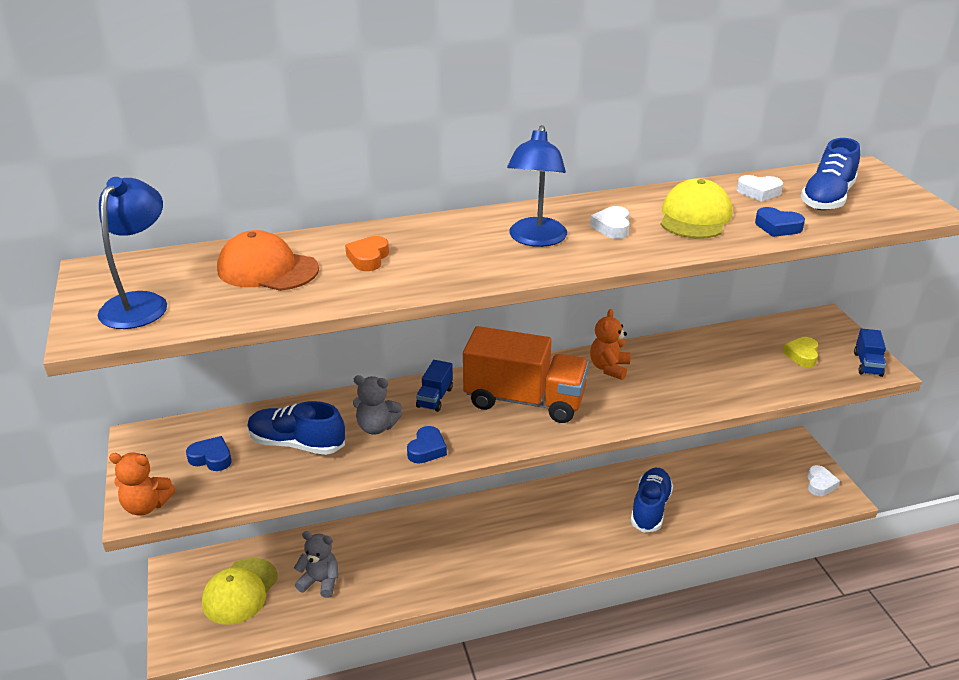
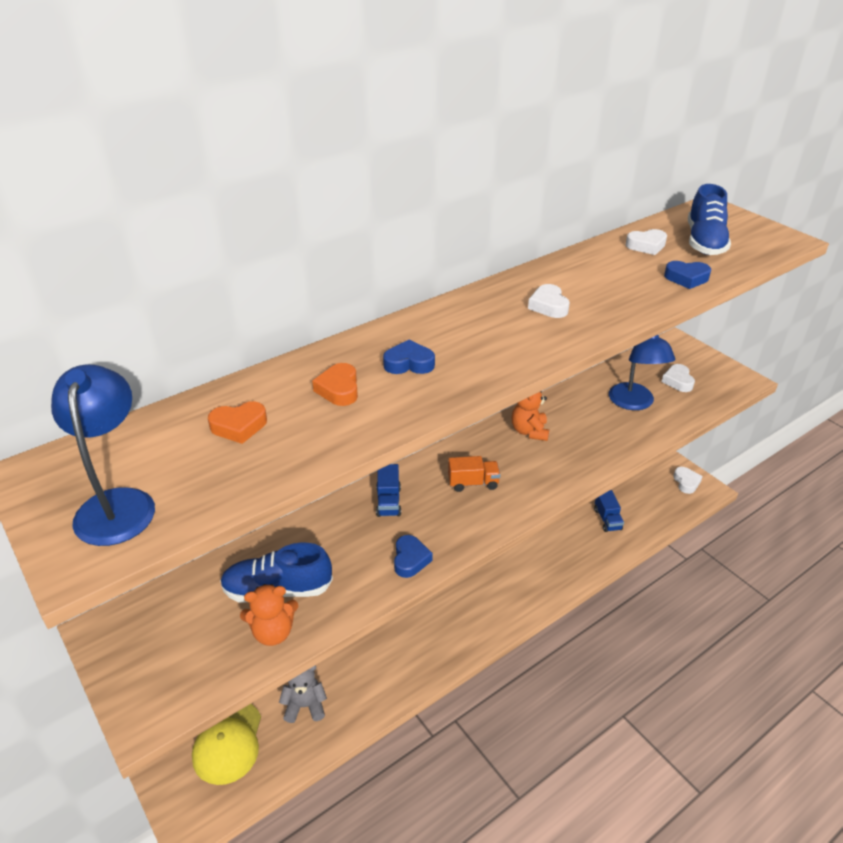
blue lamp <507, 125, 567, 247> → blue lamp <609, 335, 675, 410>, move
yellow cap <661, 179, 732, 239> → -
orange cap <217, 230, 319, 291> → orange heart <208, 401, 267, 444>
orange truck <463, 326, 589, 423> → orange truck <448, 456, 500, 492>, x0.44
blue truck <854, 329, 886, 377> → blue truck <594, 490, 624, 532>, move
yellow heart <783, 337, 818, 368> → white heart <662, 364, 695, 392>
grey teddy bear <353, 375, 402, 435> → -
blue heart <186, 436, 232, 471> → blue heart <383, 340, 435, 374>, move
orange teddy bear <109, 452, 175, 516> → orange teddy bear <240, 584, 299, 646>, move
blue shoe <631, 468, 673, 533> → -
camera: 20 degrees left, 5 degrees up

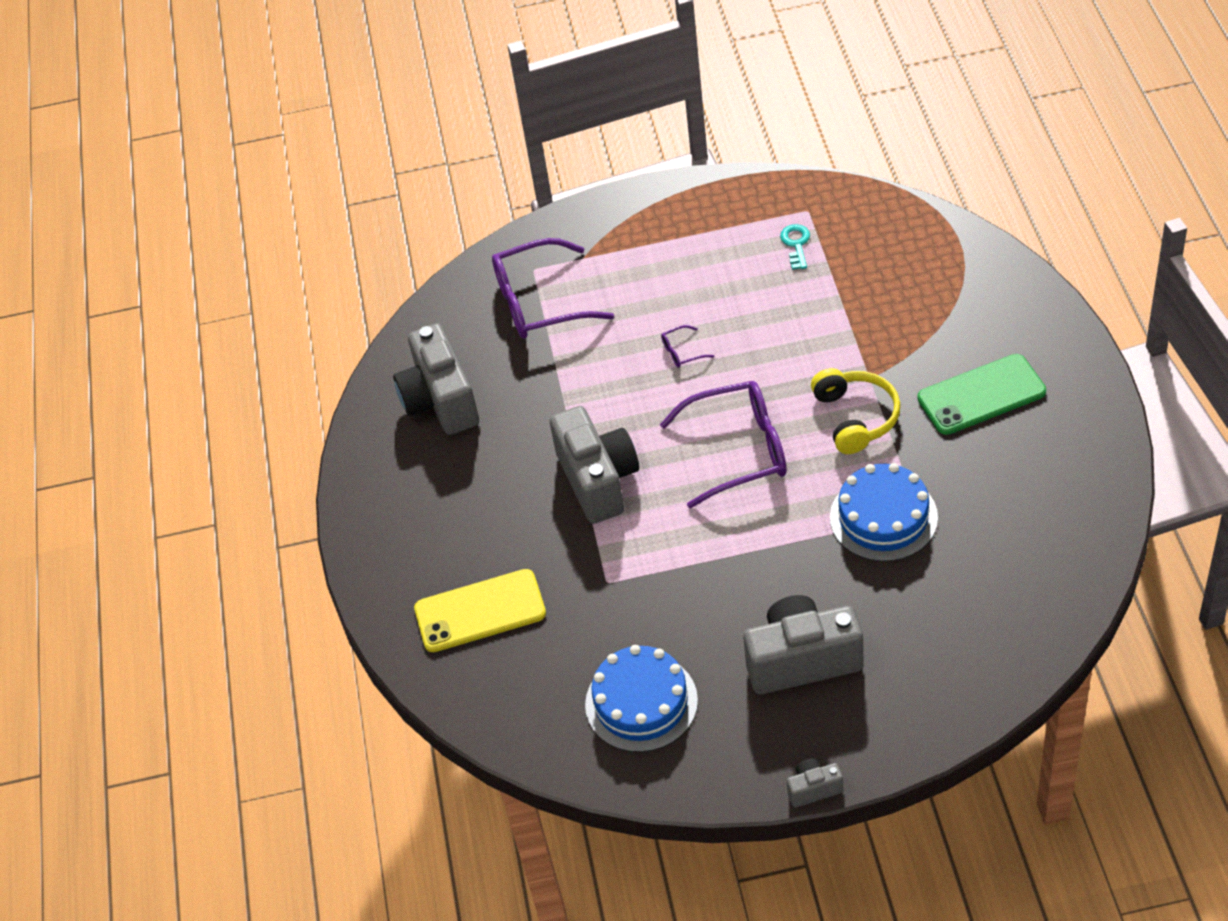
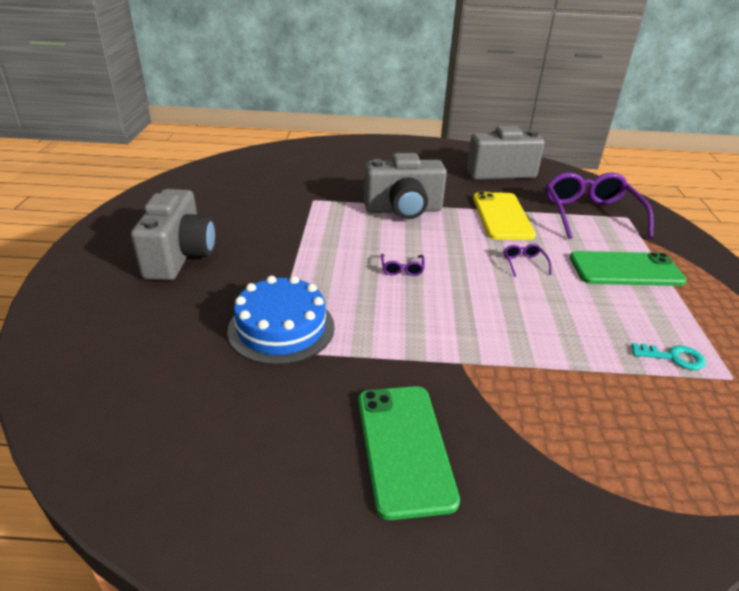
yellow headphones <811, 368, 900, 454> → -
purple glasses <660, 381, 787, 508> → purple glasses <381, 254, 425, 276>, x0.40
yellow phone <414, 569, 546, 652> → yellow phone <473, 192, 536, 240>, move
blue cake <585, 645, 698, 752> → -
grey camera <787, 759, 843, 807> → -
- → green phone <570, 251, 687, 286>
camera: 95 degrees right, 15 degrees down

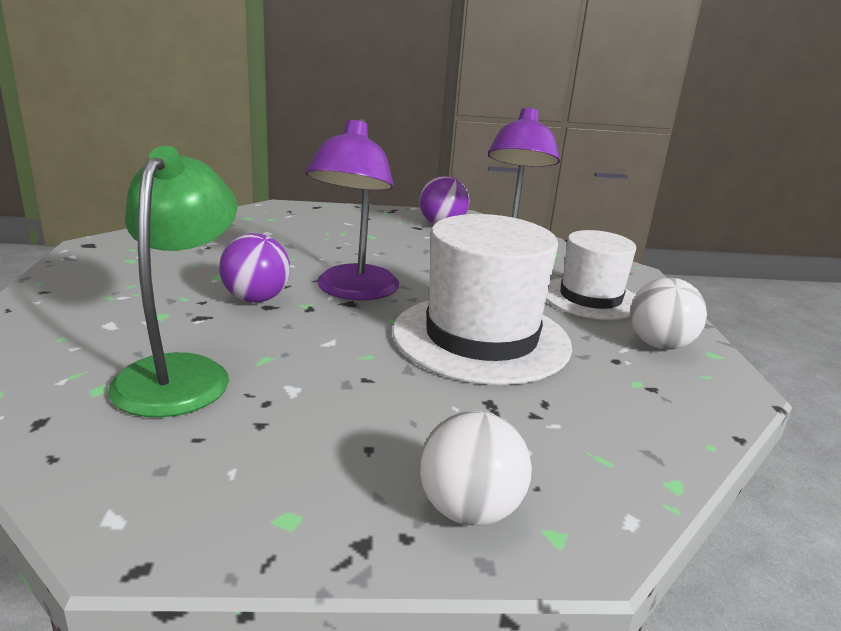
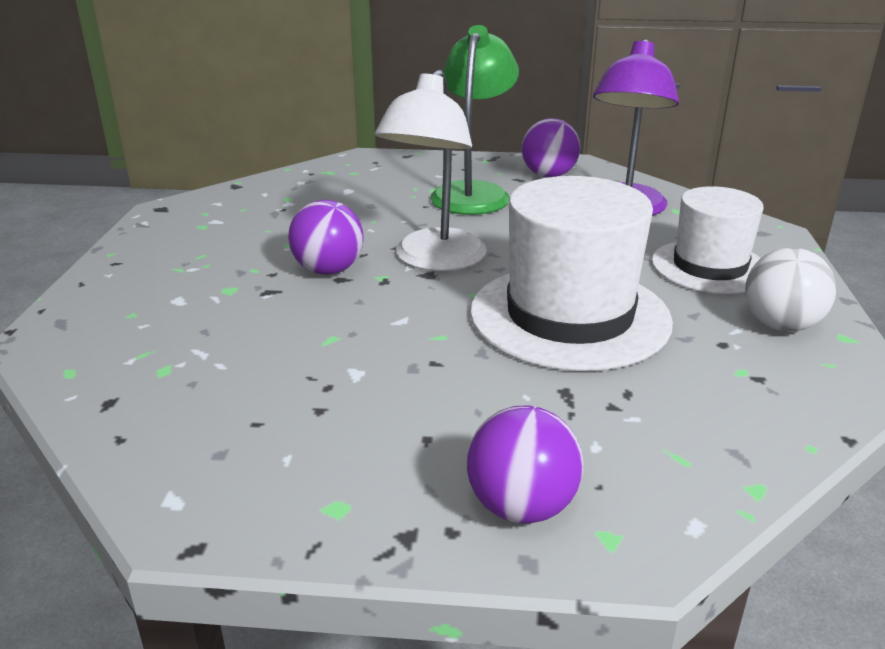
purple lamp <305, 119, 399, 300> → white lamp <375, 70, 487, 271>
green lamp <108, 146, 237, 418> → green lamp <430, 25, 519, 215>, move
white ball <419, 411, 532, 526> → purple ball <467, 406, 584, 524>
camera: 10 degrees right, 5 degrees up

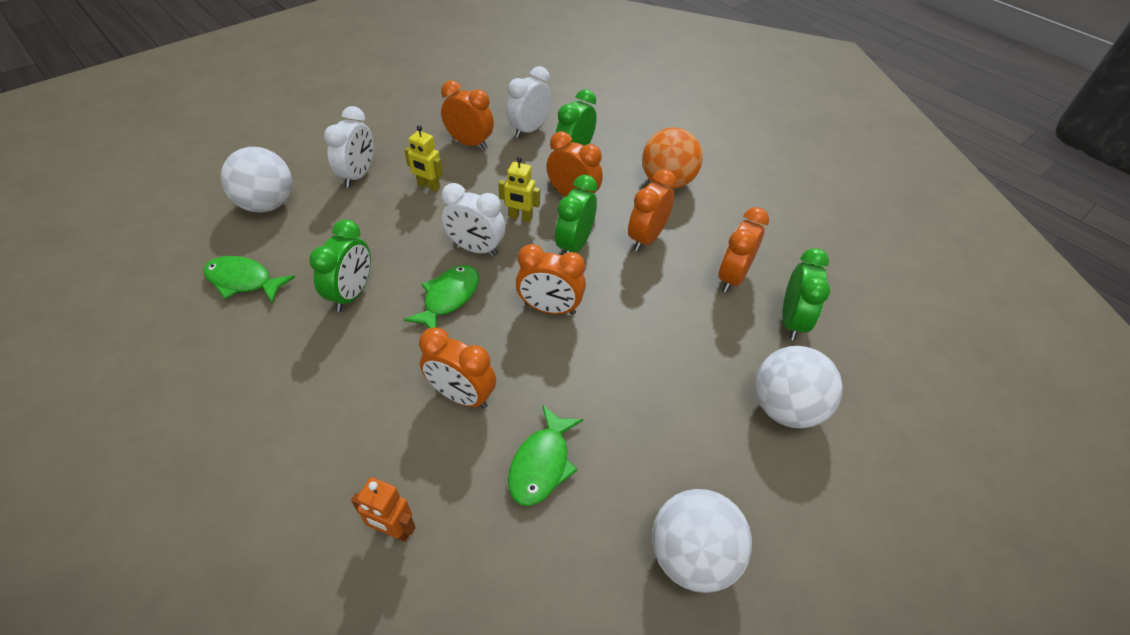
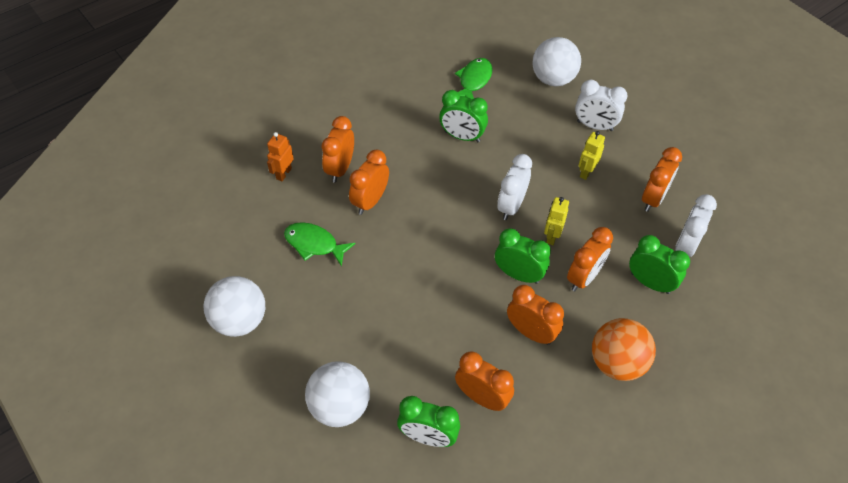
white clock <506, 66, 552, 138> → white clock <675, 194, 717, 257>, 105 degrees counterclockwise
orange clock <516, 244, 586, 315> → orange clock <321, 116, 354, 183>, move
green fish <403, 265, 479, 328> → -
camera: 95 degrees right, 5 degrees up

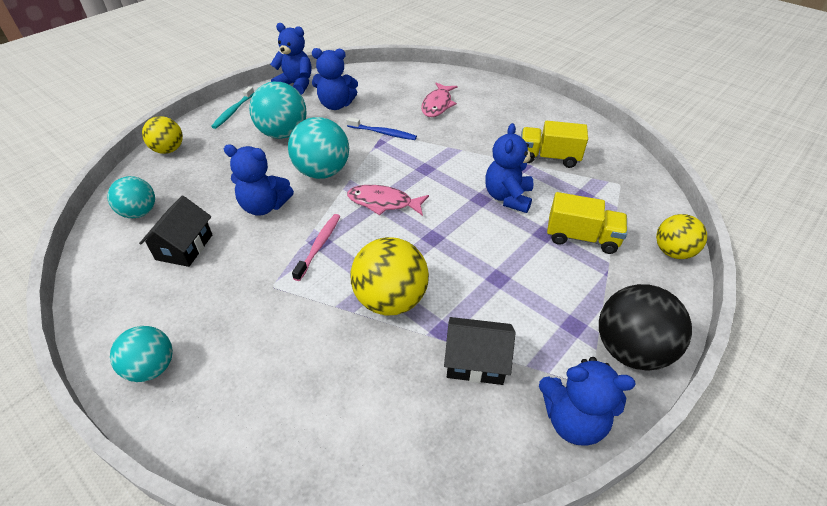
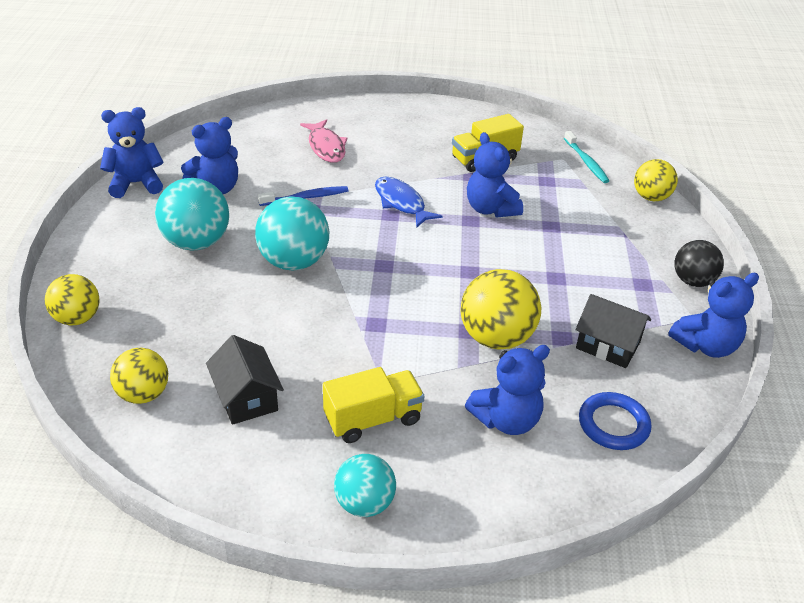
turquoise toothbrush <211, 86, 254, 129> → turquoise toothbrush <564, 131, 609, 183>, move
blue teddy bear <224, 144, 294, 216> → blue teddy bear <465, 345, 550, 435>, move
turquoise ball <107, 176, 155, 218> → yellow ball <110, 348, 168, 404>
pink fish <347, 185, 429, 216> → -
yellow truck <547, 192, 627, 254> → yellow truck <323, 367, 424, 443>, move
pink toothbrush <292, 214, 340, 281> → -
black ball <599, 284, 692, 371> → black ball <674, 240, 724, 287>, x0.64
black house <444, 317, 515, 385> → black house <576, 294, 651, 368>, 60 degrees clockwise
- → blue fish <375, 177, 443, 228>
- → blue ring <579, 392, 652, 450>
camera: 40 degrees left, 5 degrees down

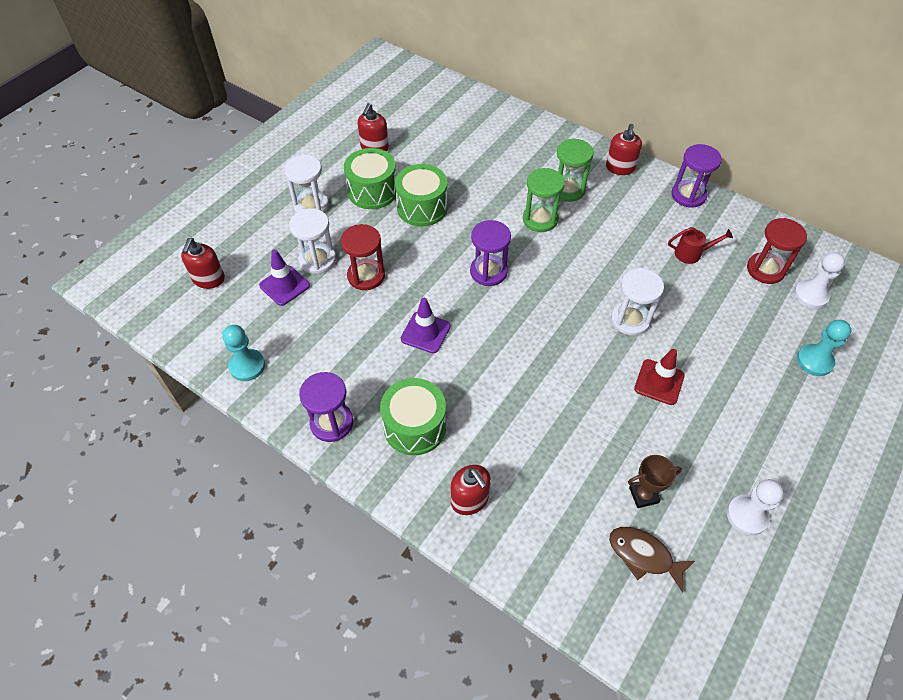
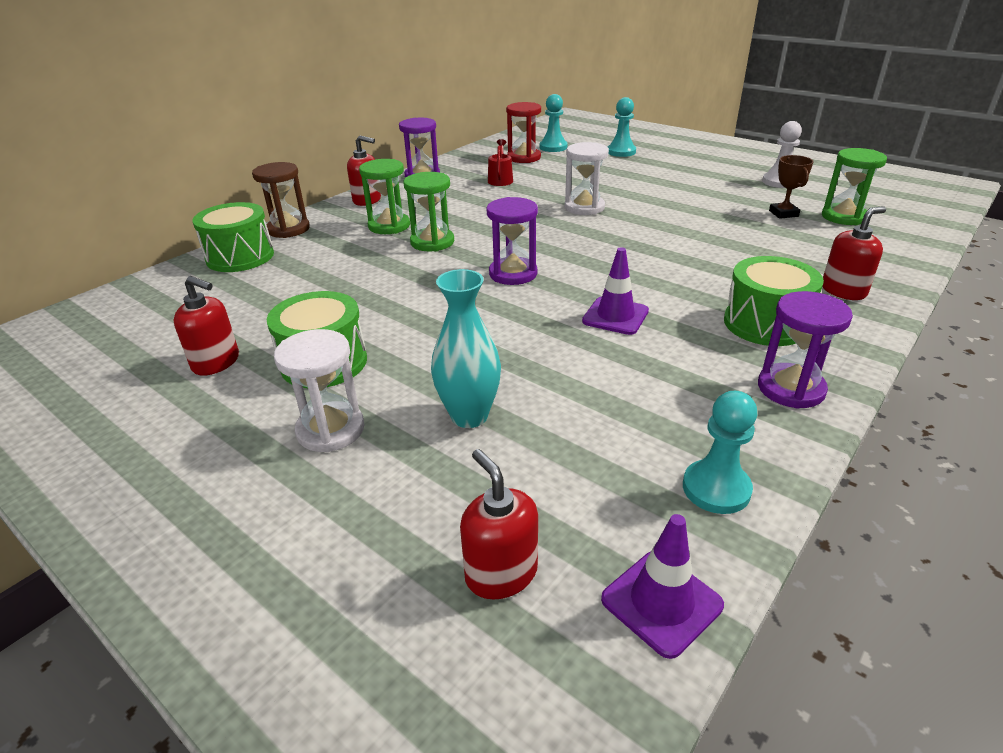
green drum <395, 164, 448, 226> → green drum <193, 202, 274, 272>, move
white hourglass <289, 208, 336, 274> → turquoise vase <431, 269, 501, 428>
red hourglass <341, 224, 385, 290> → -
red soap dispenser <181, 238, 225, 289> → red soap dispenser <460, 449, 538, 600>, 135 degrees counterclockwise
purple traffic cone <259, 249, 310, 306> → purple traffic cone <601, 514, 724, 659>, move
white pawn <794, 252, 845, 309> → turquoise pawn <540, 94, 568, 152>
red traffic cone <634, 349, 685, 405> → -
brown fish <609, 527, 695, 593> → green hourglass <822, 148, 887, 225>
- → brown hourglass <252, 162, 310, 238>
camera: 85 degrees left, 20 degrees down

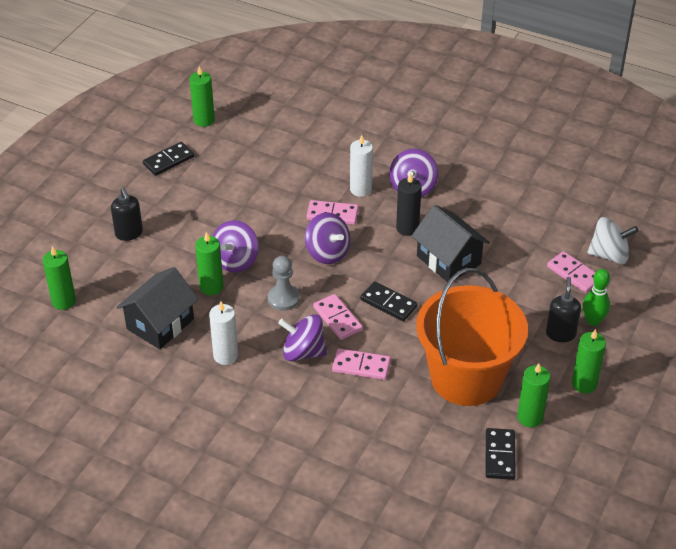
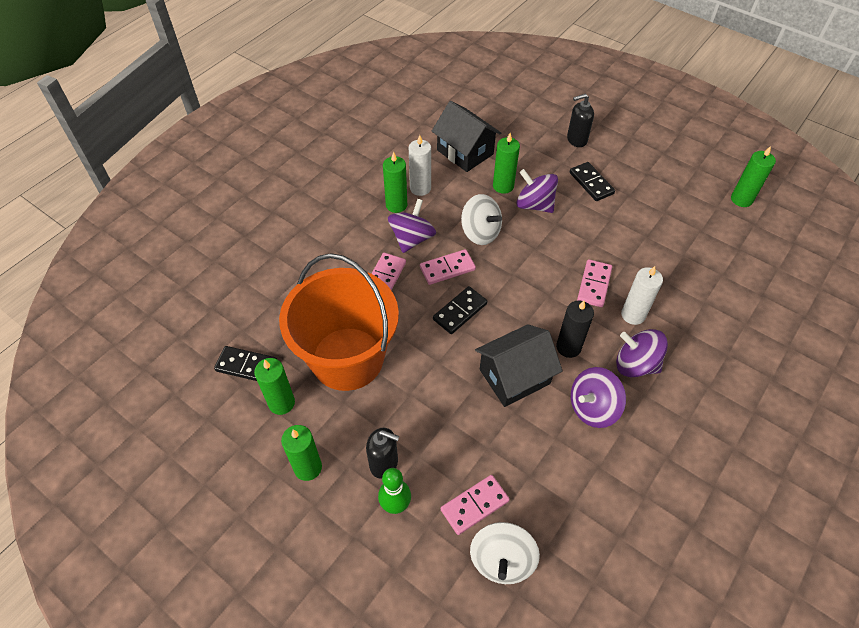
black domino <143, 142, 194, 176> → black domino <570, 162, 615, 201>, move
purple spinning top <305, 213, 350, 264> → purple spinning top <571, 367, 626, 428>, move
green candle <43, 246, 76, 310> → green candle <383, 152, 407, 213>, move
grey pawn <268, 256, 300, 311> → white spinning top <461, 194, 502, 245>
camera: 100 degrees right, 10 degrees up

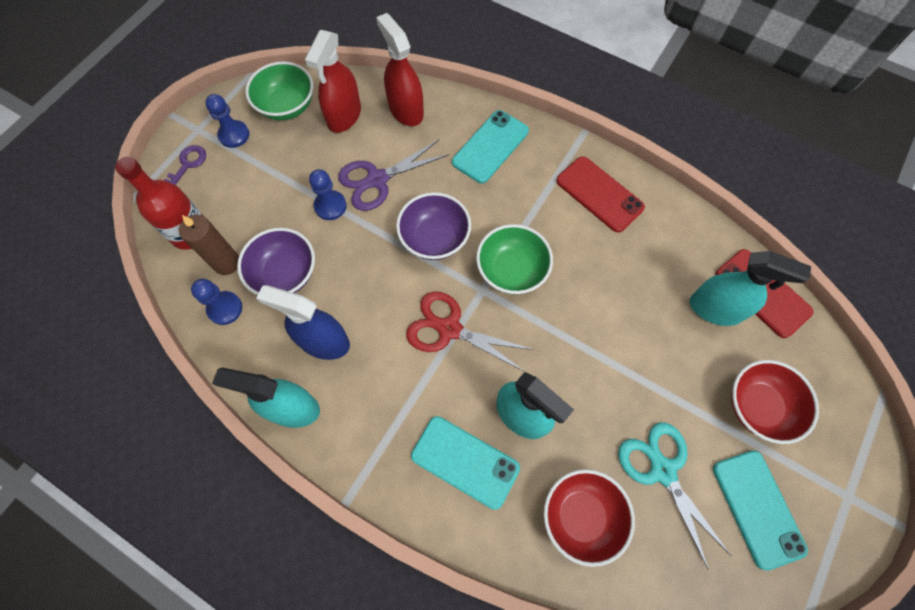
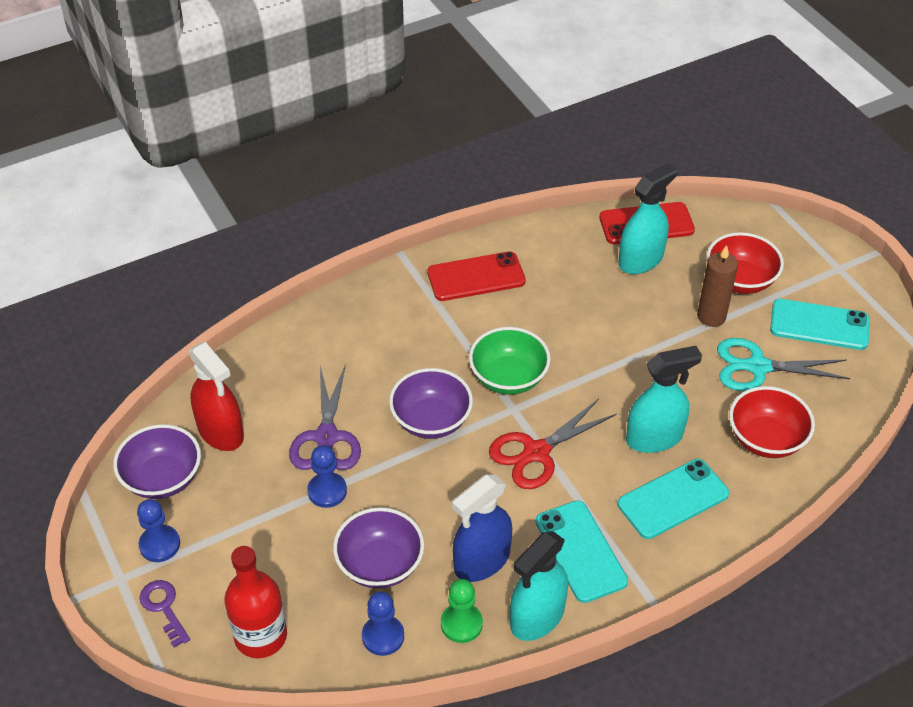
red spray bottle <376, 13, 424, 126> → -
green bowl <245, 61, 313, 120> → purple bowl <113, 424, 201, 499>
turquoise phone <452, 110, 529, 184> → turquoise phone <536, 500, 628, 603>, move
brown candle <179, 215, 239, 275> → brown candle <697, 245, 738, 327>, move
- → green pawn <441, 579, 483, 643>
camera: 60 degrees left, 20 degrees down

